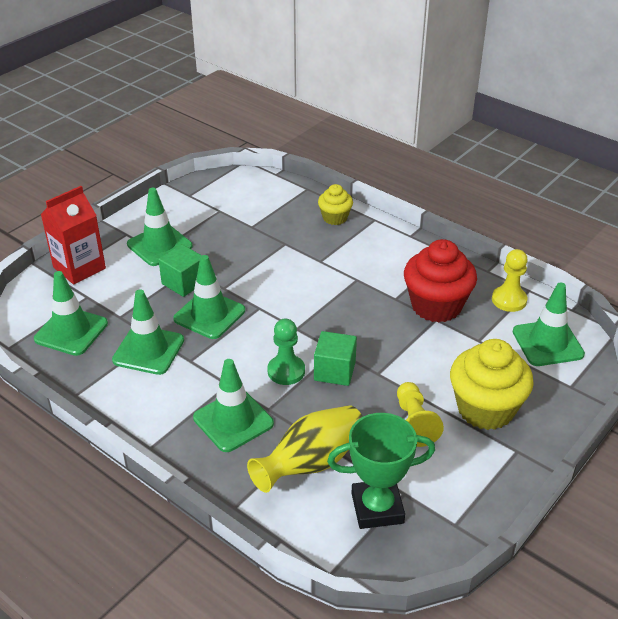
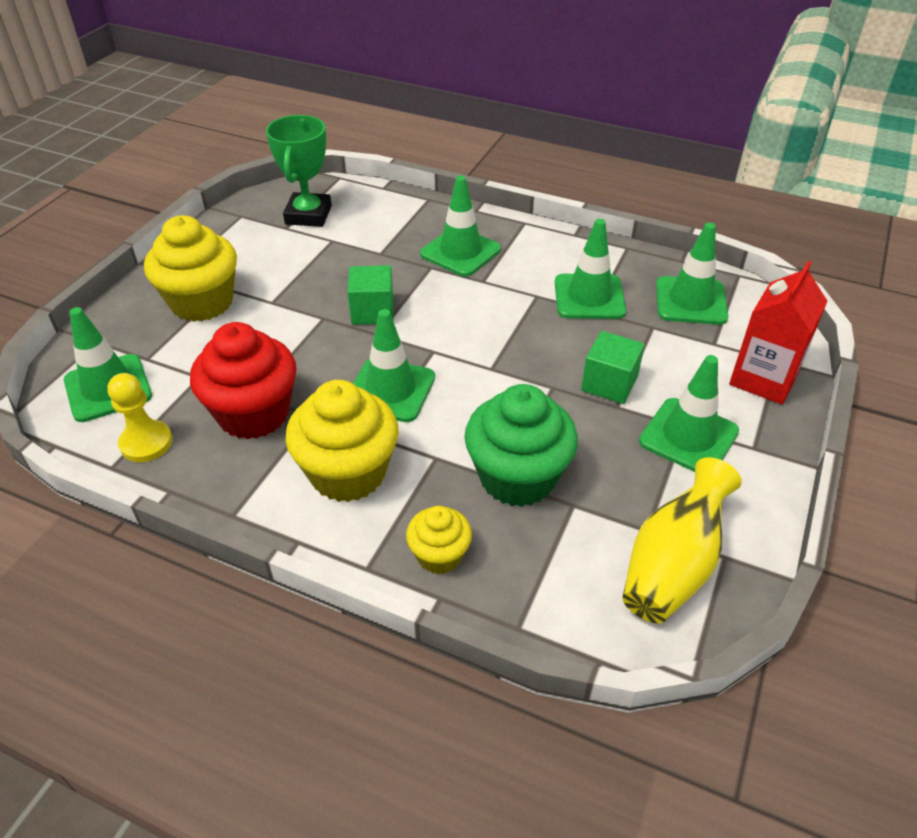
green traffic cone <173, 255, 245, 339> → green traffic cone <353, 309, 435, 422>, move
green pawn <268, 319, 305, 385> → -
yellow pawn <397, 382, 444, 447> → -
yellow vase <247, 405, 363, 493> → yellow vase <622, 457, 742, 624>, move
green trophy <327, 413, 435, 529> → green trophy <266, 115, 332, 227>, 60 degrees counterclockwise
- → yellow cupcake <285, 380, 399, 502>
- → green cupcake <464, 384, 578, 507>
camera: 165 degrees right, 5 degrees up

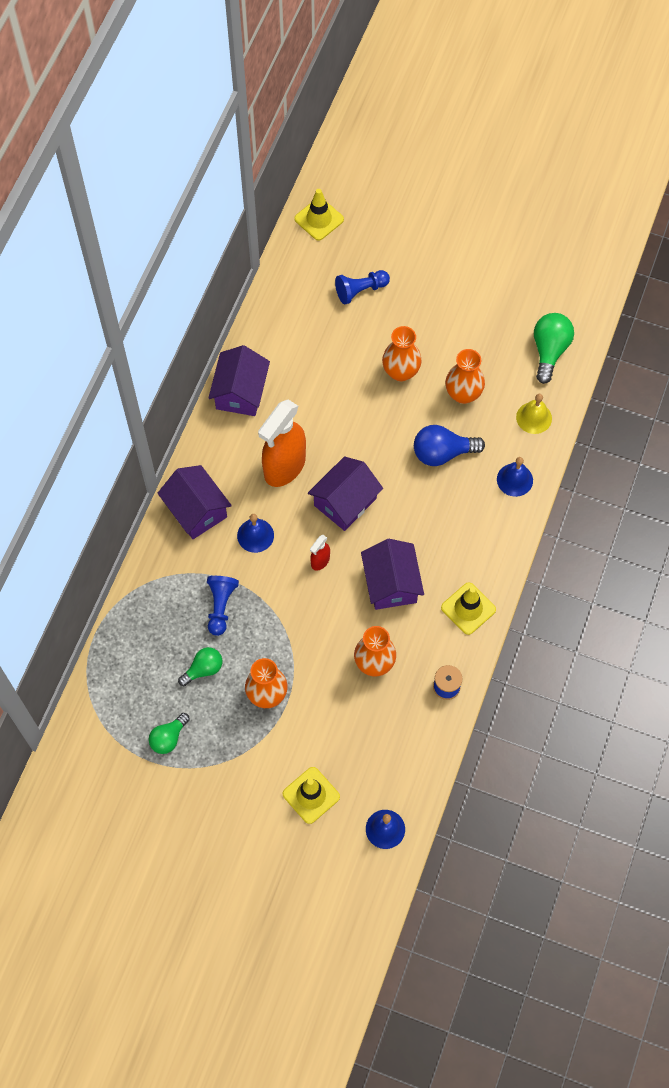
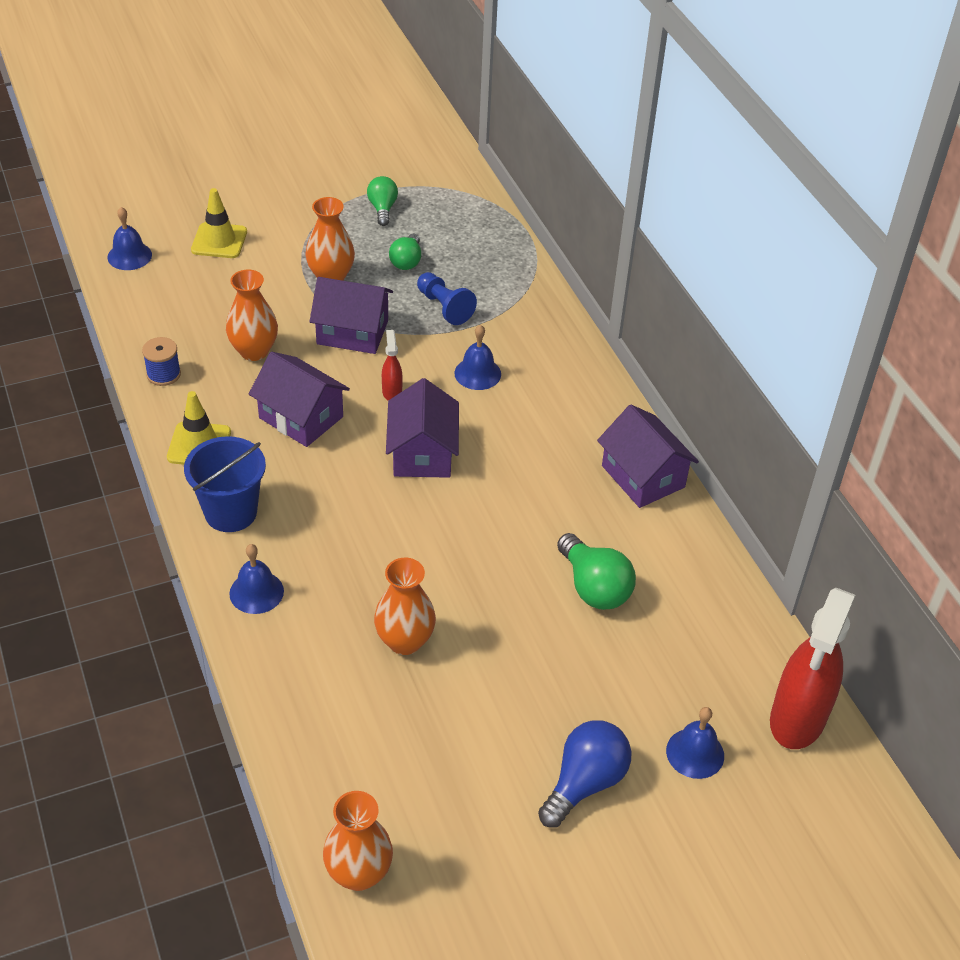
yellow traffic cone <294, 189, 344, 241> → red spray bottle <770, 588, 856, 749>
blue pawn <335, 270, 390, 304> → -
green light bulb <534, 313, 574, 384> → green light bulb <557, 533, 636, 610>, move
orange vase <382, 326, 422, 382> → orange vase <323, 791, 393, 891>, move
yellow bell <516, 393, 552, 434> → -
orange spray bottle <258, 400, 306, 487> → -
blue light bulb <414, 425, 485, 466> → blue light bulb <538, 720, 631, 828>, move
purple house <157, 465, 232, 539> → purple house <309, 277, 393, 354>, move
- → blue bucket <184, 436, 266, 532>
- → blue bell <666, 707, 724, 779>
camera: 135 degrees right, 20 degrees down

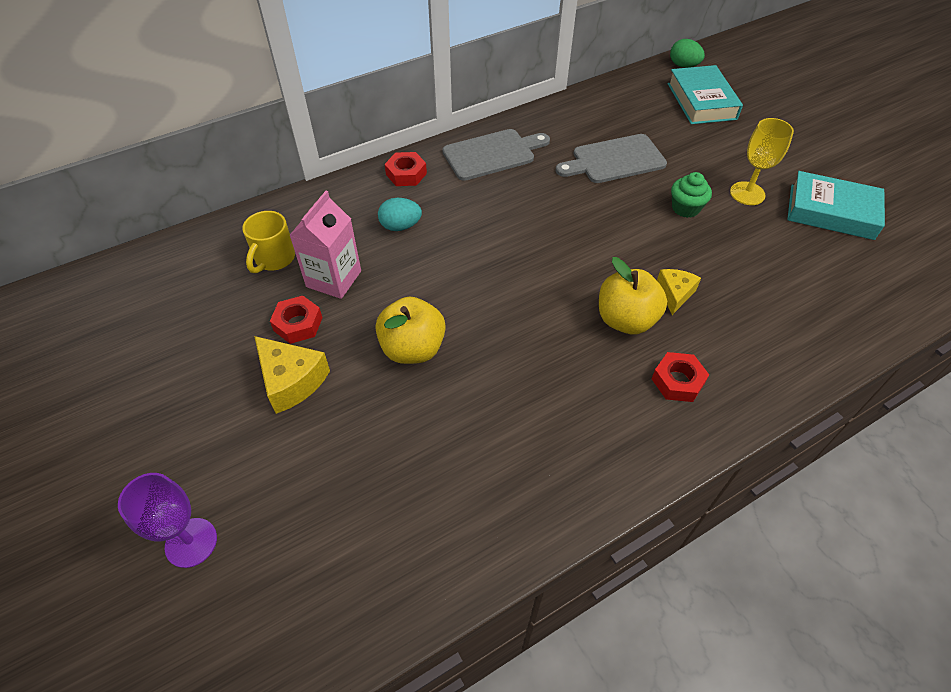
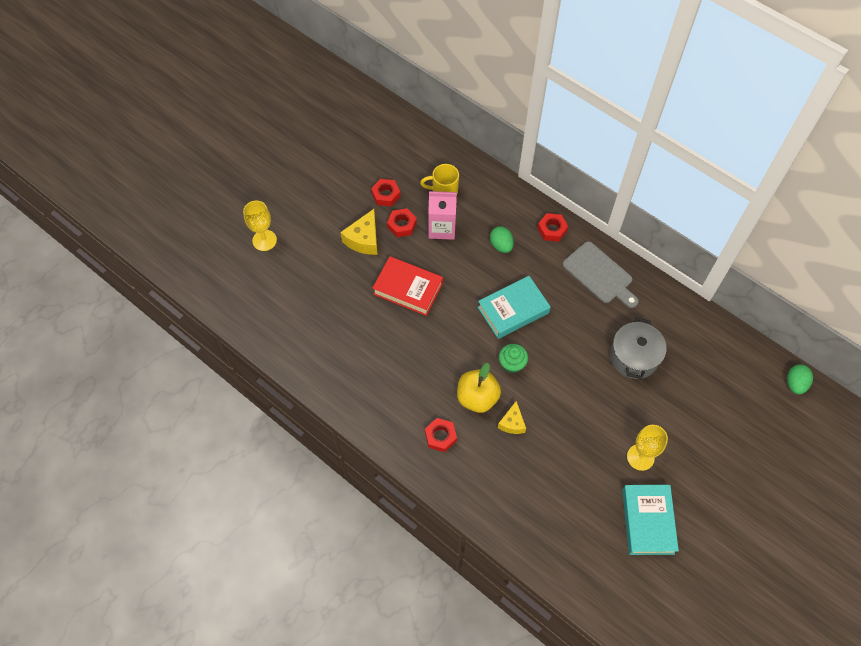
turquoise book <668, 65, 743, 124> → turquoise book <478, 276, 551, 339>, move
grey cutting board <555, 134, 667, 183> → grey pot <610, 318, 667, 379>
green cupcake <671, 172, 712, 218> → green cupcake <499, 344, 528, 373>, move
turquoise egg <378, 198, 422, 231> → green egg <490, 226, 514, 253>
yellow cheese <657, 269, 701, 315> → yellow cheese <498, 401, 526, 434>, 105 degrees clockwise
yellow apple <376, 297, 446, 364> → red book <372, 256, 443, 316>
purple goblet <118, 473, 217, 568> → yellow goblet <243, 200, 277, 251>
- → red nut <371, 179, 401, 207>
camera: 70 degrees right, 10 degrees up

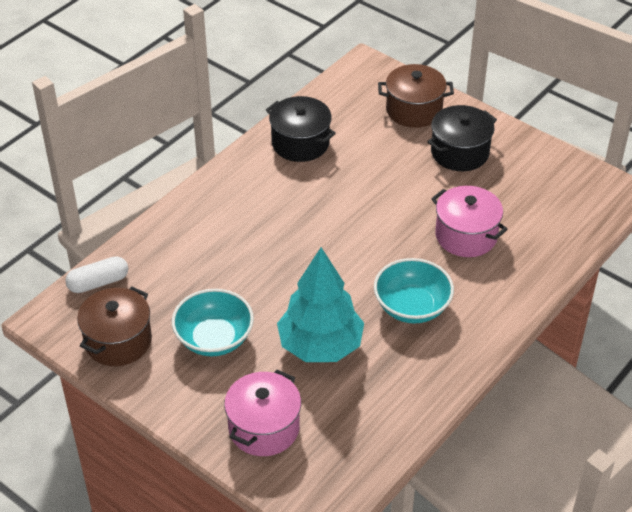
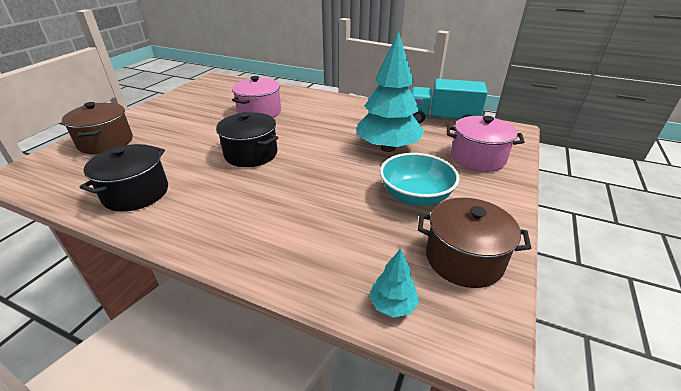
black pot <427, 105, 497, 171> → black pot <216, 112, 278, 167>, move
white capsule <65, 256, 128, 293> → turquoise tree <369, 248, 419, 318>
turquoise bowl <374, 258, 454, 324> → -
- → turquoise truck <411, 79, 488, 123>
camera: 105 degrees left, 10 degrees down

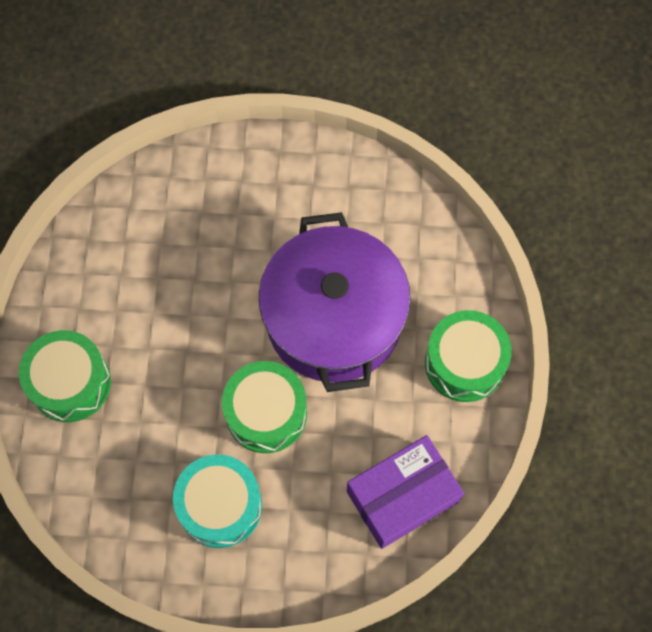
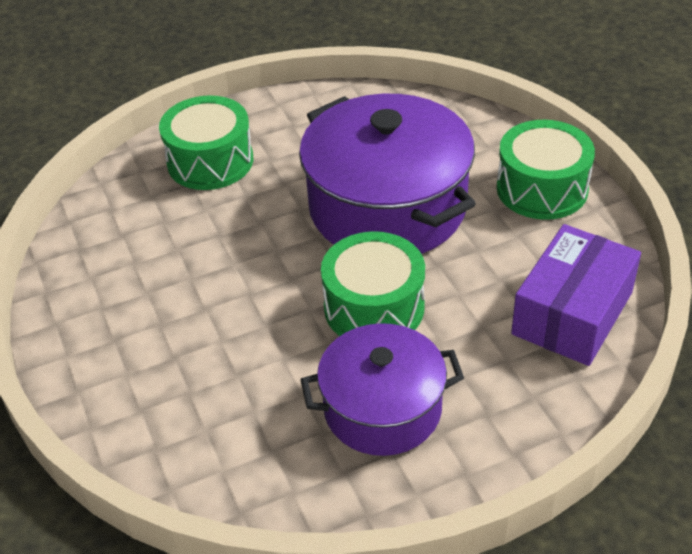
green drum <19, 330, 111, 422> → green drum <159, 95, 253, 190>, move
turquoise drum <173, 455, 262, 548> → purple pot <300, 323, 464, 456>
camera: 25 degrees left, 25 degrees down

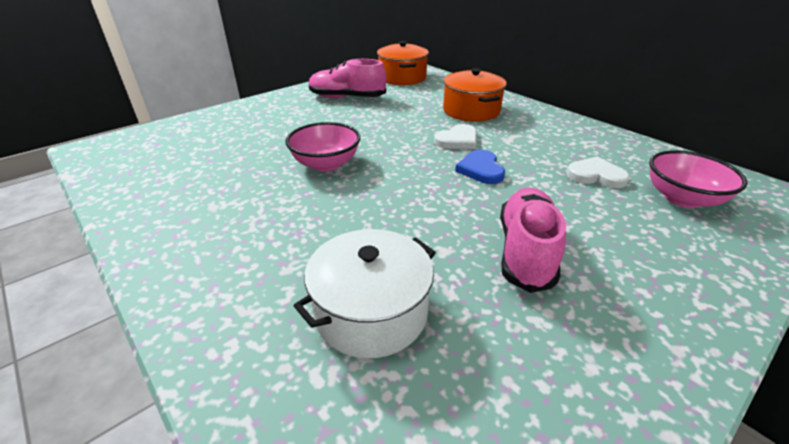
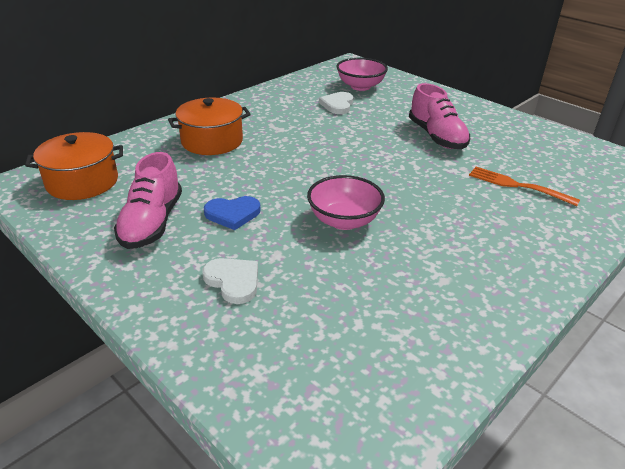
white heart <434, 124, 477, 149> → white heart <202, 258, 258, 304>, move
blue heart <455, 150, 505, 184> → blue heart <204, 196, 261, 230>, move
pink shoe <500, 188, 566, 293> → pink shoe <409, 83, 470, 149>, 120 degrees counterclockwise
white pot <294, 229, 436, 358> → orange fork <469, 167, 580, 206>
camera: 95 degrees left, 0 degrees up

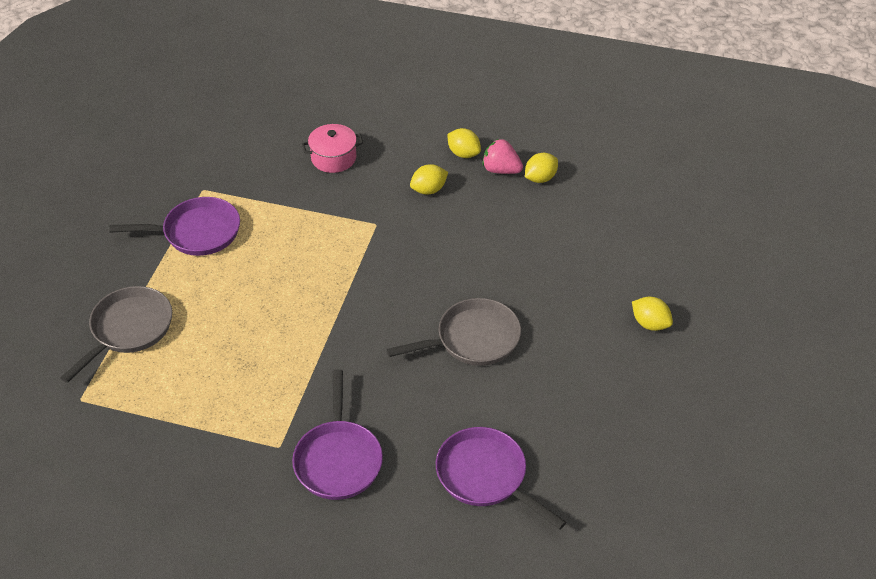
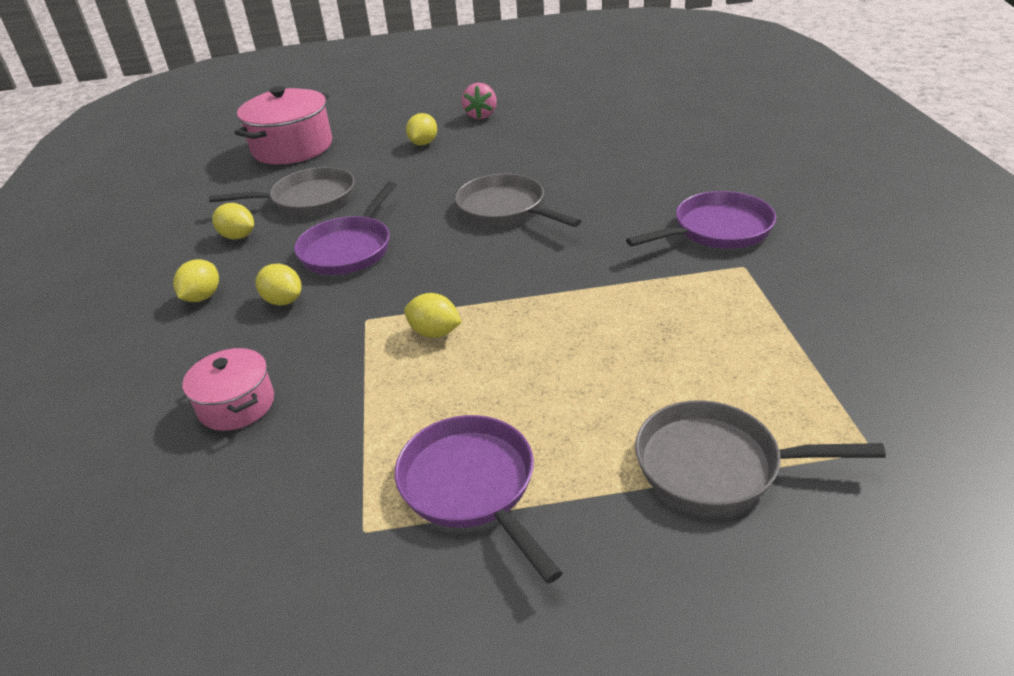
pink strawberry <482, 139, 523, 174> → pink strawberry <462, 83, 497, 119>, move
purple pan <436, 427, 567, 530> → purple pan <294, 181, 397, 275>, move
- → pink pot <234, 86, 332, 165>
- → grey pan <209, 167, 355, 216>
- → yellow lemon <404, 293, 462, 338>
camera: 110 degrees left, 10 degrees down

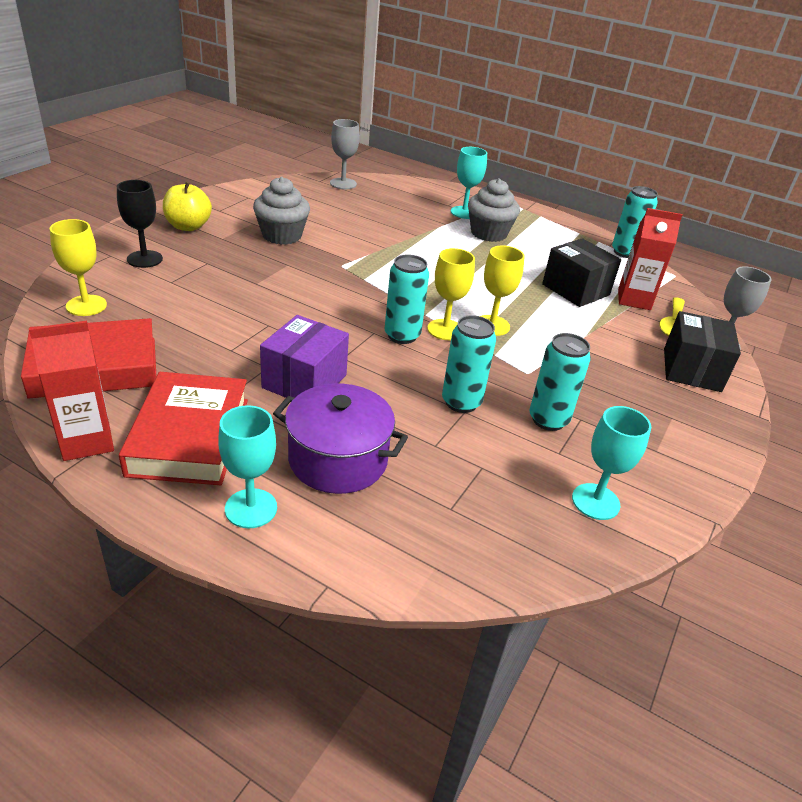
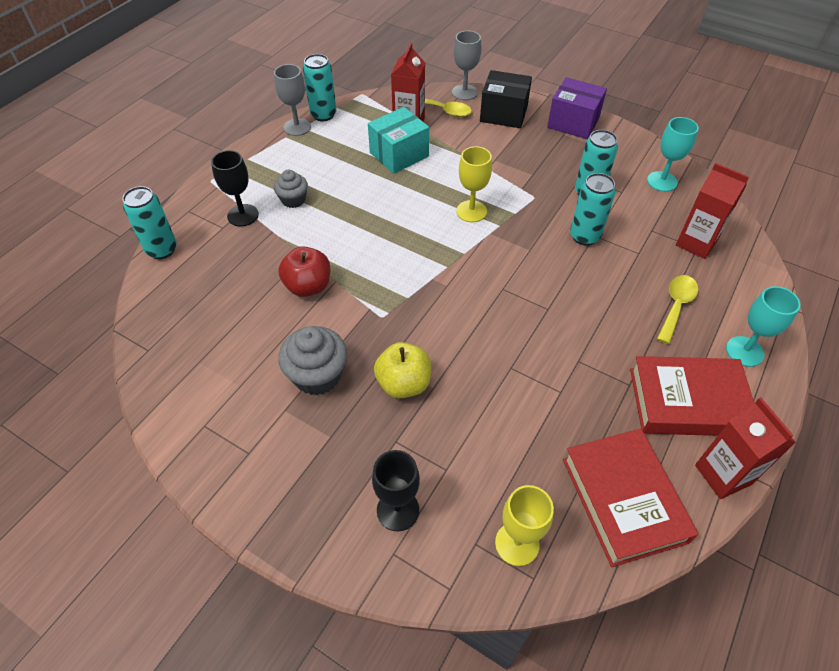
grey goblet <330, 119, 360, 189> → grey goblet <274, 64, 311, 136>, move
turquoise goblet <451, 147, 487, 219> → black goblet <211, 150, 259, 226>
grey cupcake <468, 178, 520, 242> → grey cupcake <274, 170, 308, 208>, x0.62
yellow apple <163, 181, 212, 231> → yellow apple <374, 342, 431, 398>, move
black box <542, 238, 621, 307> → turquoise box <368, 107, 429, 174>
yellow goblet <427, 248, 475, 340> → -
turquoise can <385, 254, 429, 344> → turquoise can <122, 186, 177, 259>, move
purple box <260, 315, 349, 398> → purple box <547, 77, 607, 139>, move
purple pot <273, 384, 408, 494> → yellow spoon <657, 275, 698, 344>
- → red carton <676, 163, 749, 259>
- → red apple <278, 246, 330, 297>
camera: 85 degrees left, 15 degrees up

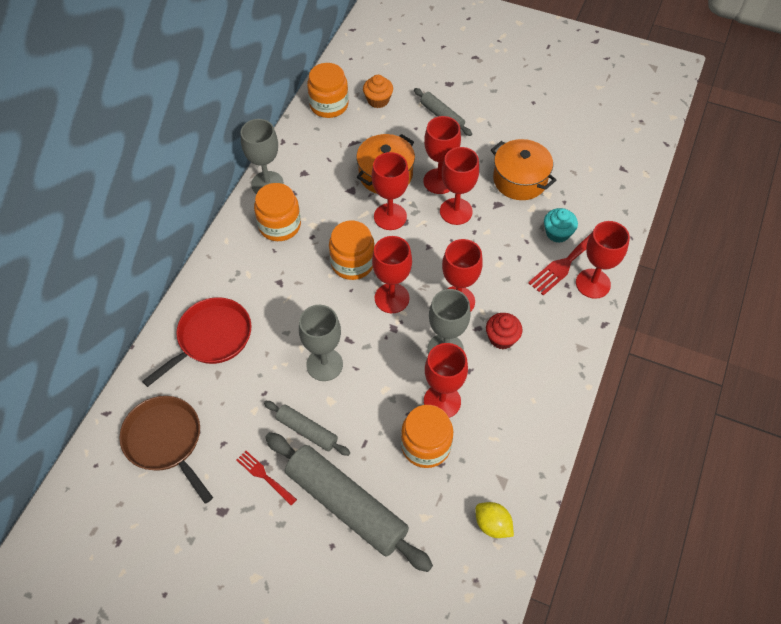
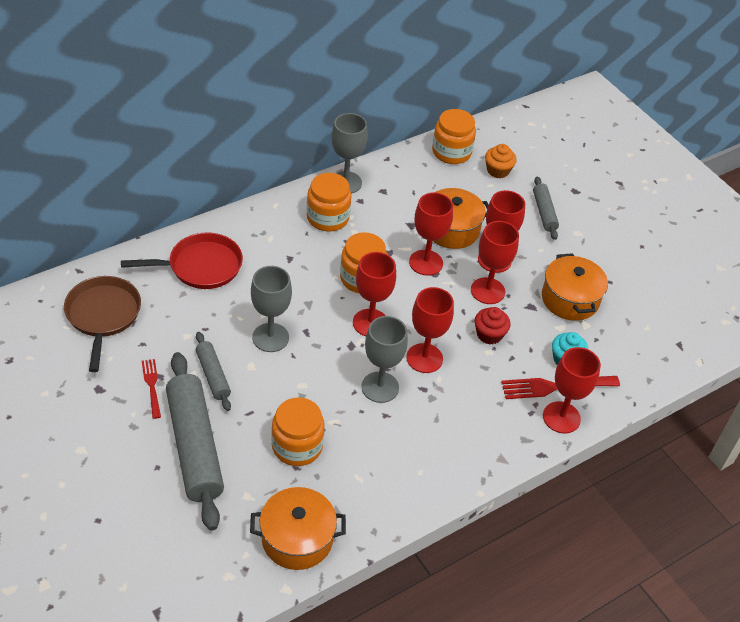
red cupcake <486, 313, 523, 349> → red cupcake <475, 307, 511, 345>, move
red goblet <424, 343, 468, 418> → -
yellow lemon <475, 502, 514, 538> → orange pot <250, 487, 346, 570>
camera: 30 degrees right, 10 degrees down

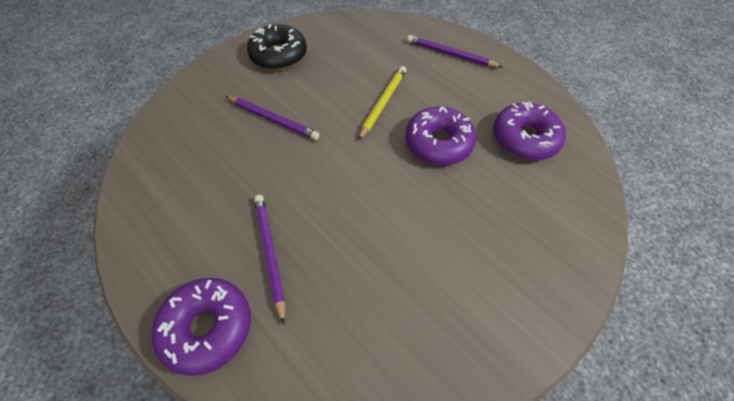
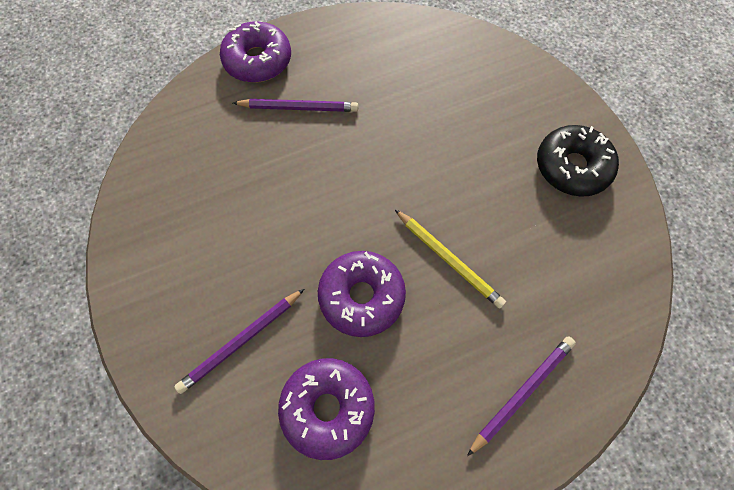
purple pencil <226, 96, 320, 140> → purple pencil <174, 289, 304, 394>, move
camera: 110 degrees right, 10 degrees up

